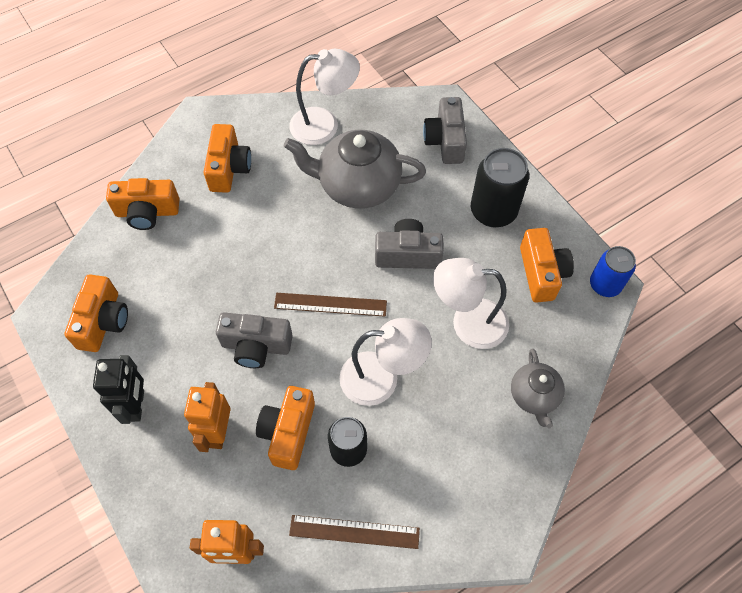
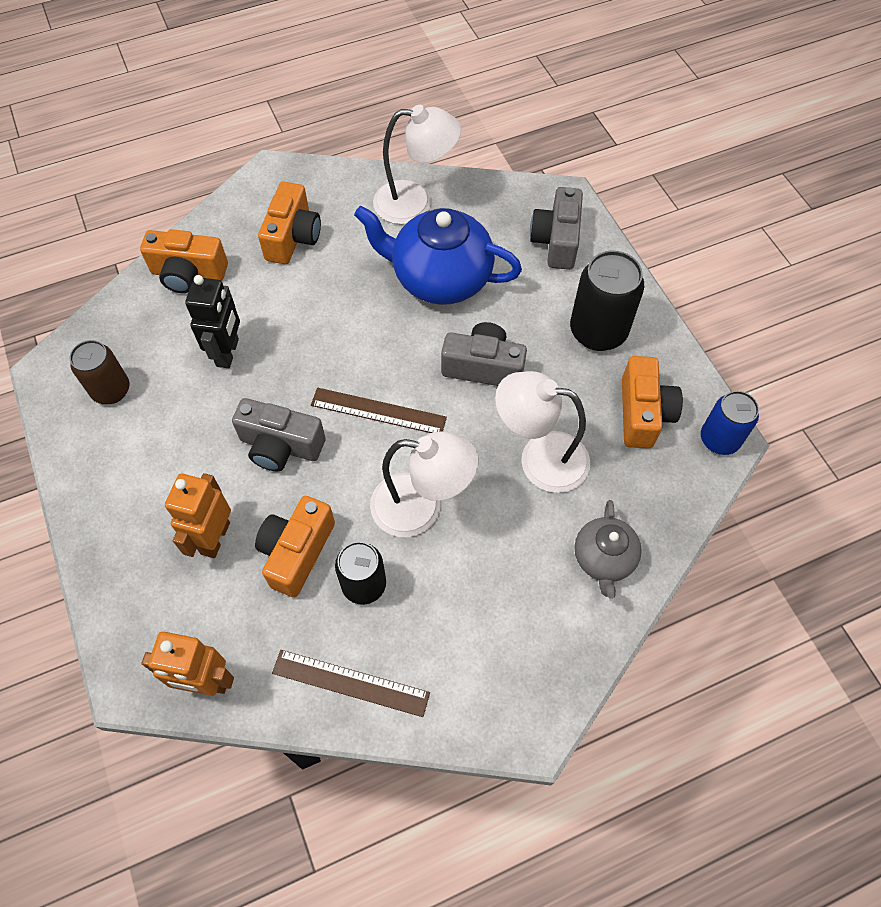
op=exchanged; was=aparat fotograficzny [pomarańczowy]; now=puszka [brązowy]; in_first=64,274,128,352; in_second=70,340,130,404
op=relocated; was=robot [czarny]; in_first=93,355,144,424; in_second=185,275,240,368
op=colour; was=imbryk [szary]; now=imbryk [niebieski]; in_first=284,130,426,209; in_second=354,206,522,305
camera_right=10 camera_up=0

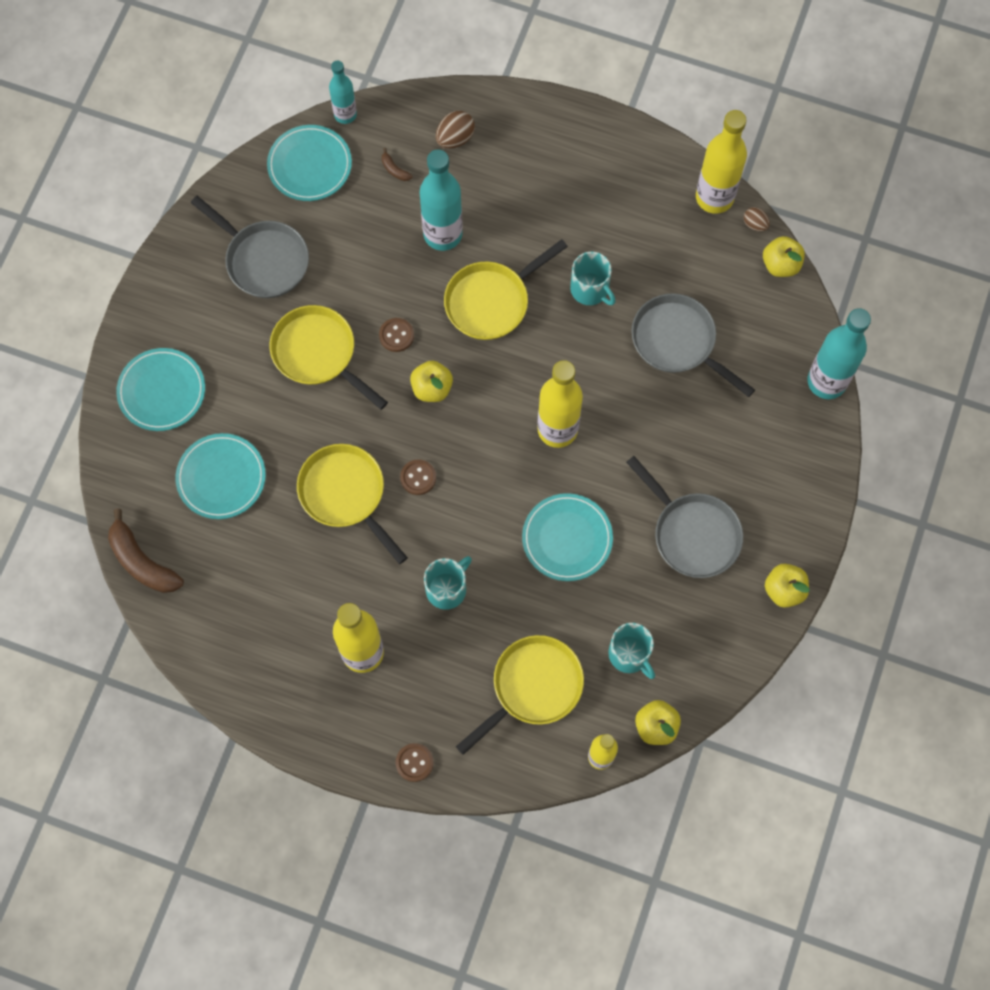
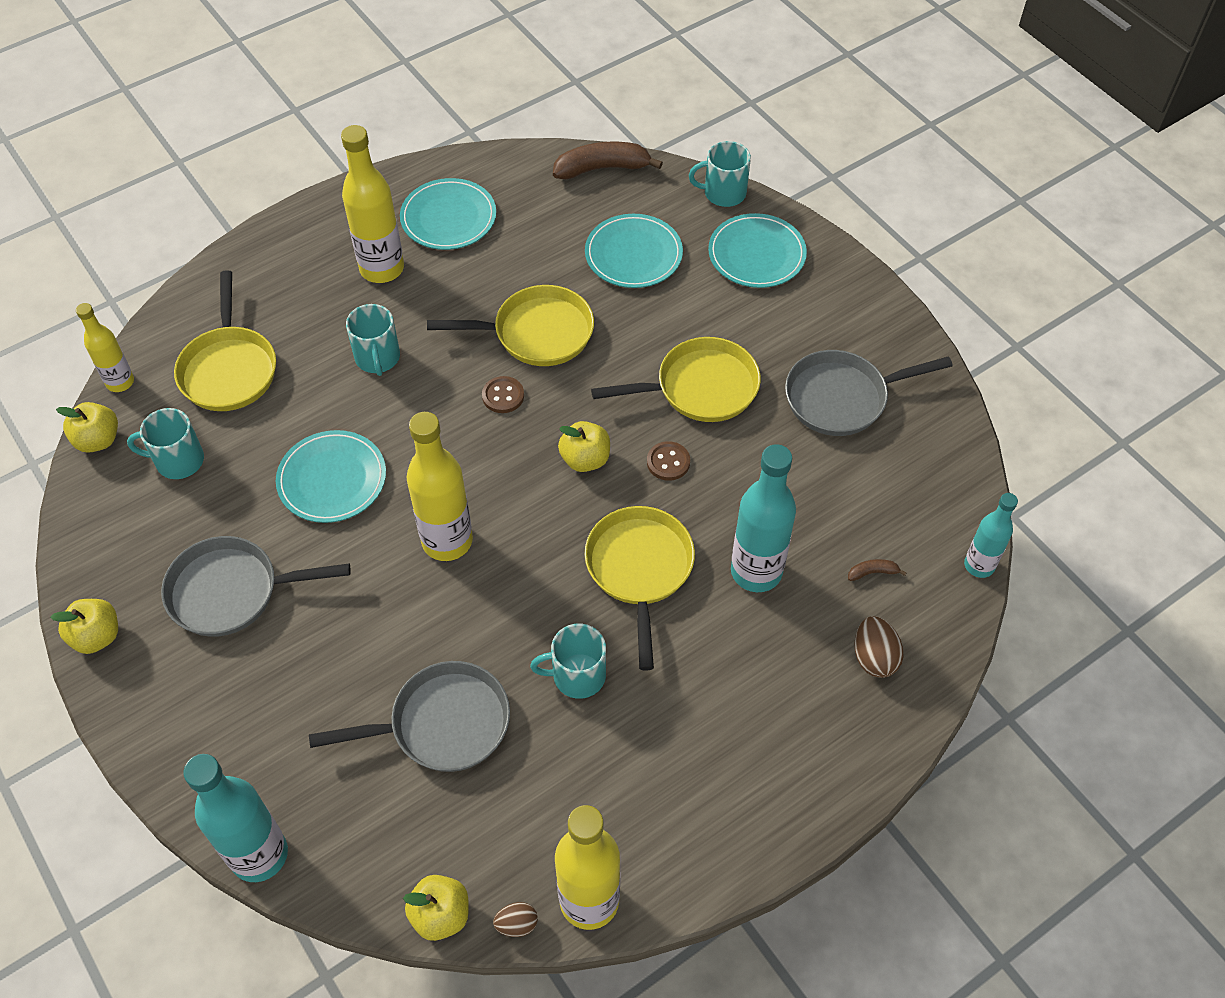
op=relocated; was=talerz [turkusowy]; in_first=267,125,352,201; in_second=400,178,496,250
op=appeared; now=kubek [turkusowy]; in_second=689,141,751,207
op=missing; was=guzik [brązowy]; in_first=396,743,433,782
camera_right=125 camera_up=-15

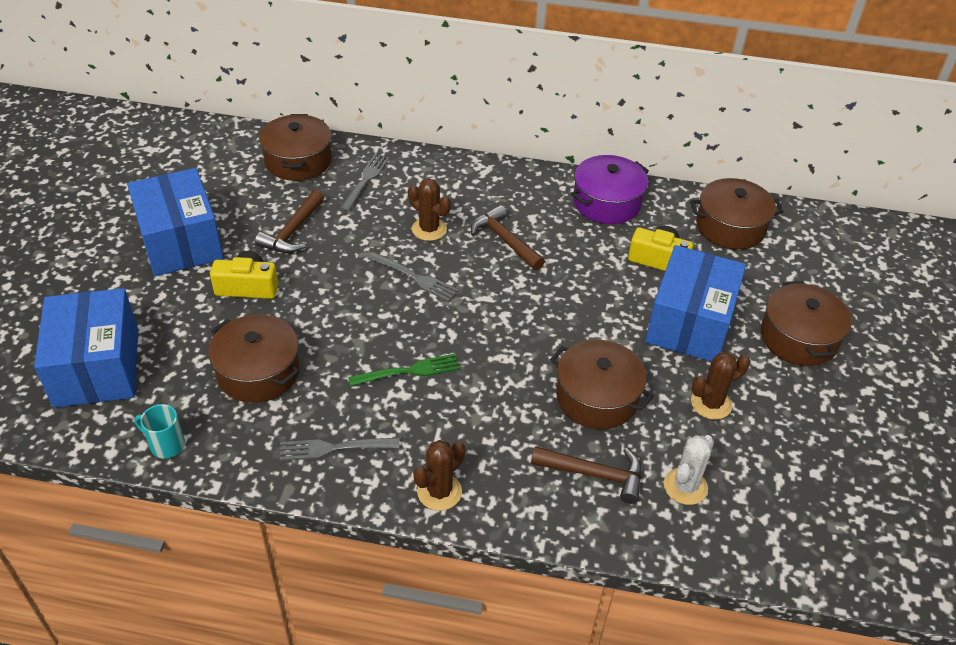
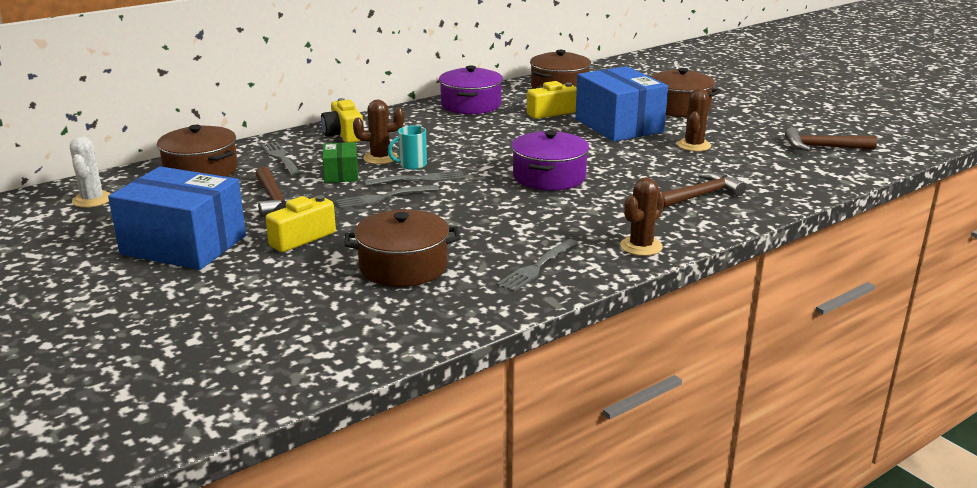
op=relocated; was=kaktus [biały]; in_first=664,435,714,505; in_second=70,136,111,208
op=appeared; now=aparat fotograficzny [żółty]; in_second=321,98,363,143
op=appeared; now=pudełko [zielony]; in_second=322,142,358,183
op=appeared; now=widelec [szary]; in_second=336,185,439,209
op=relocated; was=kubek [turkusowy]; in_first=134,404,185,459; in_second=388,126,427,170
op=appeared; now=garnek [fioletowy]; in_second=512,130,589,190
op=spun; was=kaktus [brązowy]; in_first=413,440,465,511; in_second=620,177,665,256; clockwise=45
op=relocated; was=młotek [brązowy]; in_first=471,205,545,270; in_second=785,127,877,151
op=missing; was=pudełko [niebieski]; in_first=34,288,138,408
op=missing; was=widelec [zielony]; in_first=348,354,460,386
op=missing; was=garnek [brązowy]; in_first=550,340,654,429
camera_right=-45 camera_up=-20

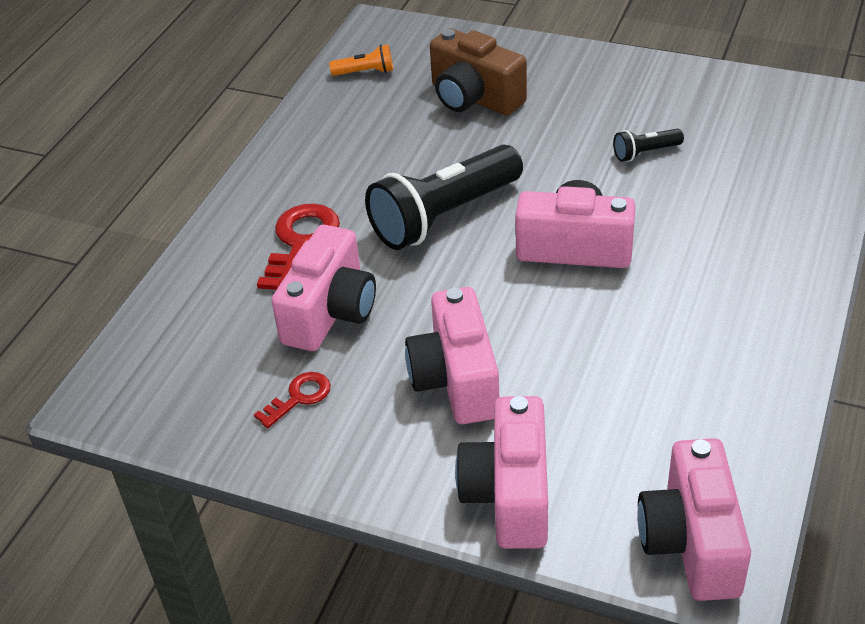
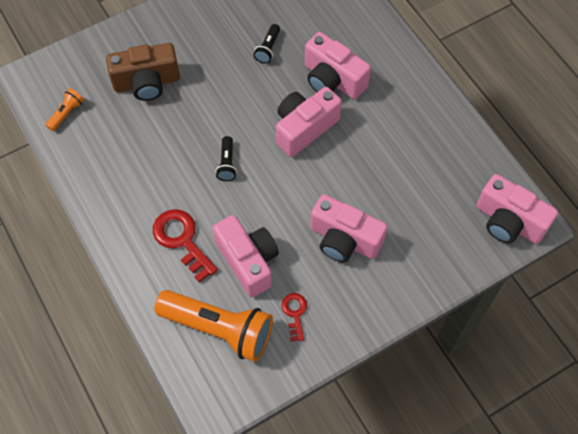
op=appeared; now=latarka [pomarańczowy]; in_second=154,290,273,362
op=size; was=latarka [czarny]; in_first=365,144,523,250; in_second=216,136,237,181; ratio=0.44
op=relocated; was=aparat fotograficzny [różowy]; in_first=455,396,548,549; in_second=305,32,371,99
camera_right=-55 camera_up=20

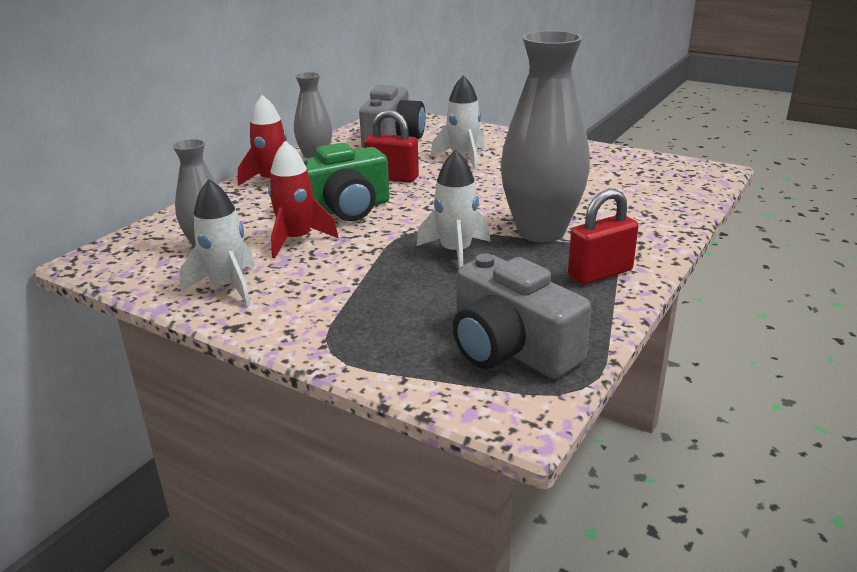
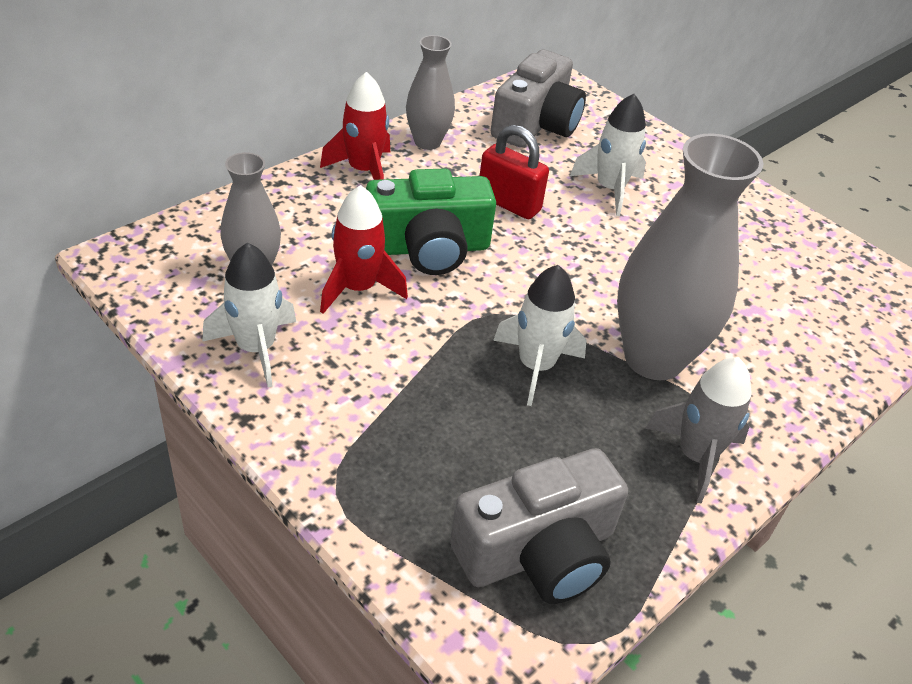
op=spun; was=aparat fotograficzny [szary]; in_first=453,253,591,379; in_second=450,448,628,604; clockwise=-90
op=exchanged; was=kłódka [czerwony]; now=rakieta [szary]; in_first=568,189,639,285; in_second=645,357,752,504
camera_right=10 camera_up=15

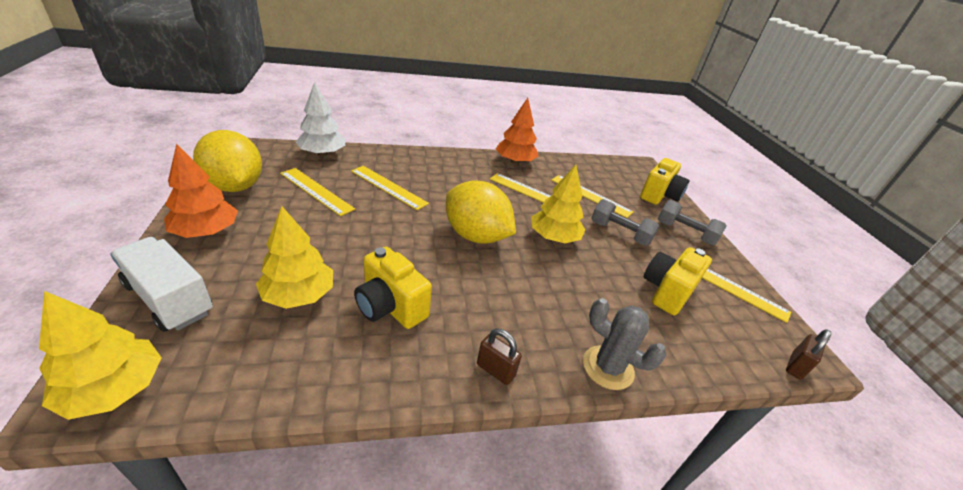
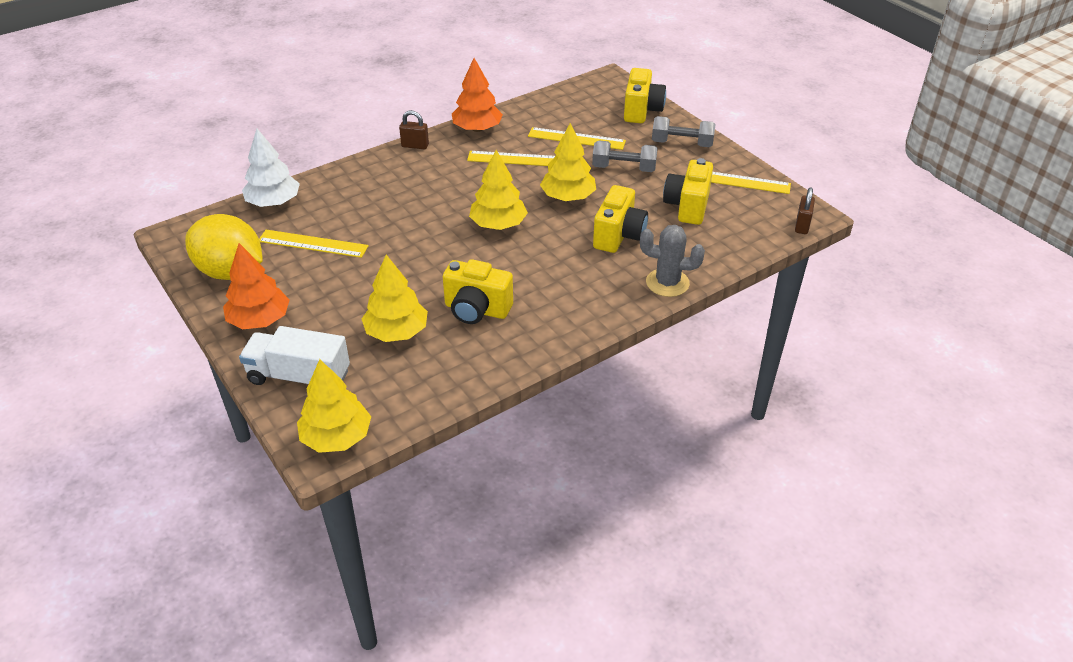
op=relocated; was=kłódka [brązowy]; in_first=477,328,522,385; in_second=399,110,429,149
op=exchanged; was=cytryna [żółty]; now=drzewko [żółty]; in_first=446,180,516,244; in_second=469,150,528,230
op=appeared; now=aparat fotograficzny [żółty]; in_second=593,185,648,253
op=missing; was=linijka [żółty]; in_first=351,166,429,210
camera_right=-20 camera_up=5

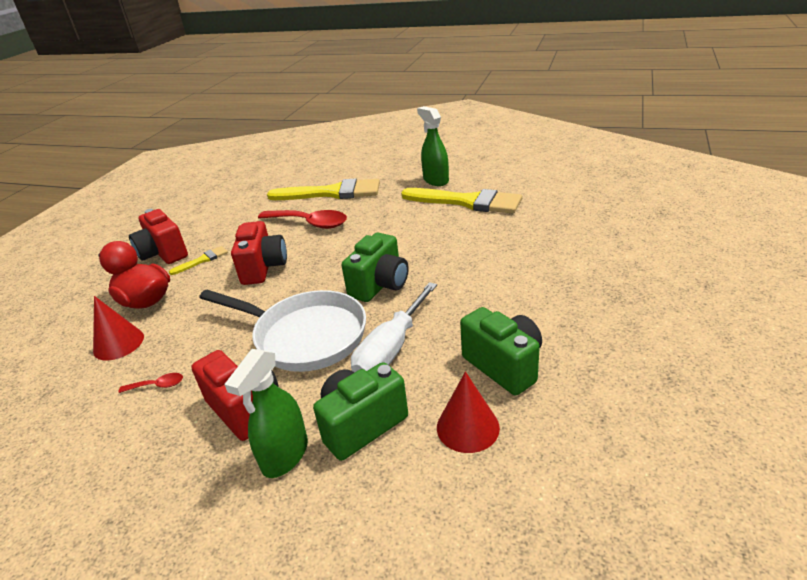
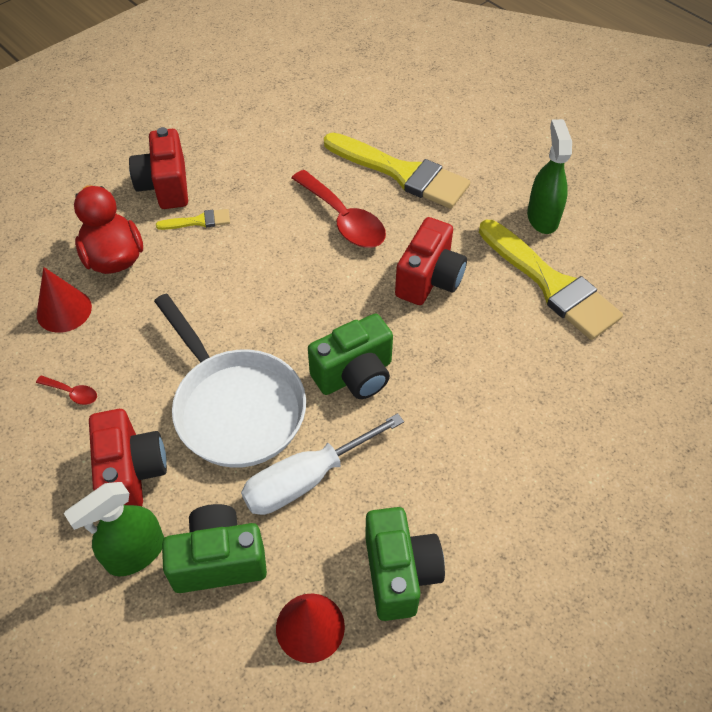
op=relocated; was=aparat fotograficzny [czerwony]; in_first=231,221,287,285; in_second=395,217,467,305
camera_right=25 camera_up=20

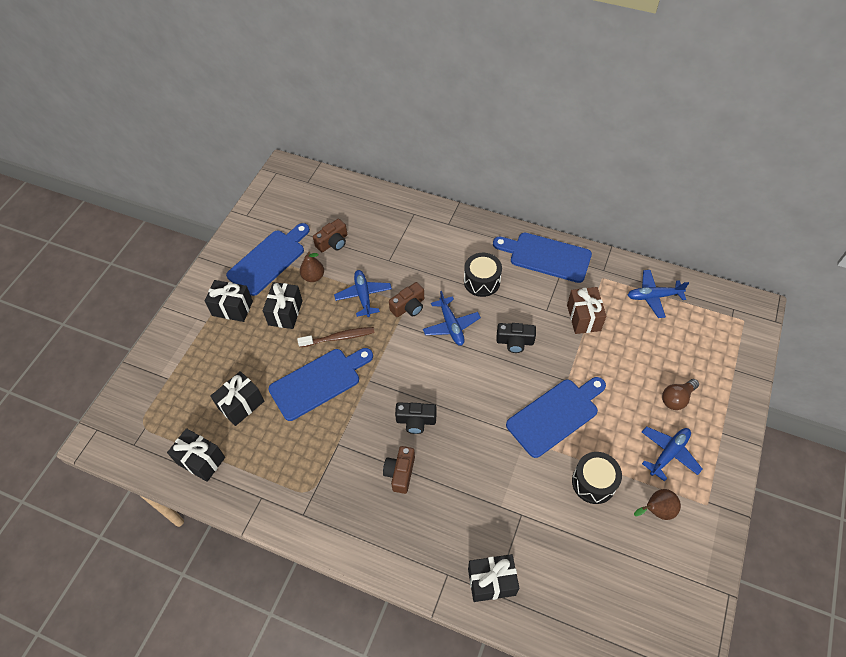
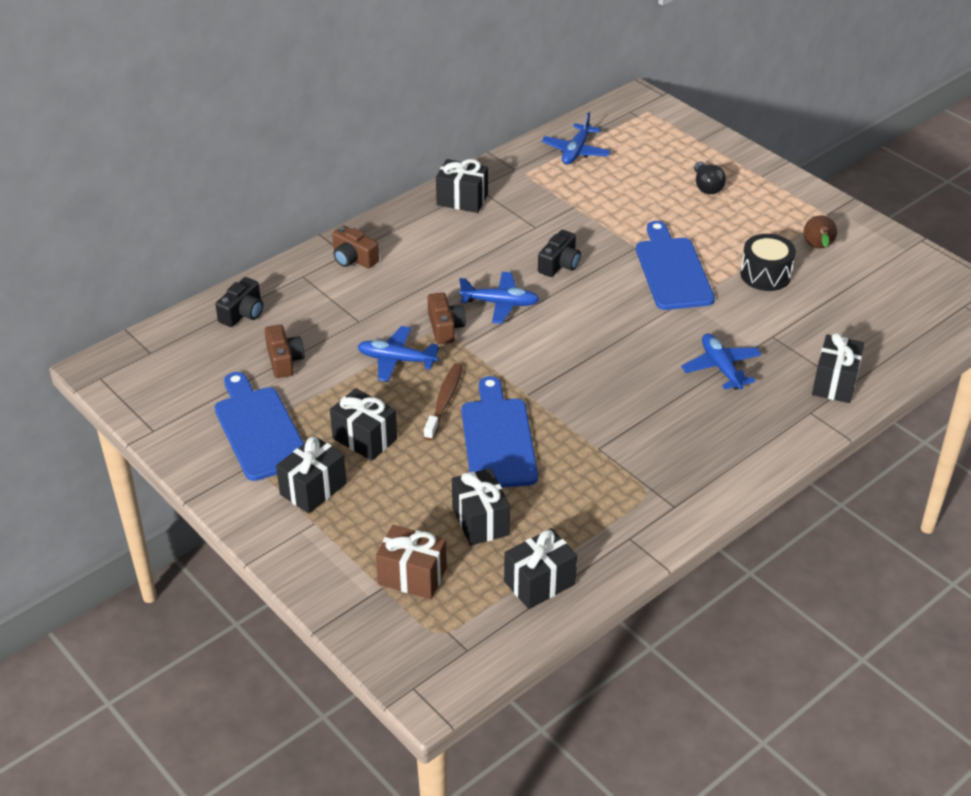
op=relocated; was=aparat fotograficzny [czarny]; in_first=395,402,437,434; in_second=215,277,263,327
op=relocated; was=aparat fotograficzny [brązowy]; in_first=383,446,415,494; in_second=332,226,379,269
op=relocated; was=prezent [brązowy]; in_first=567,287,606,334; in_second=376,525,447,599
op=exchanged; was=deska do krojenia [niebieski]; now=prezent [czarny]; in_first=493,233,592,283; in_second=436,159,488,213
op=relocated; was=samolot [niebieski]; in_first=642,426,703,482; in_second=681,333,762,390
op=colour; was=żarówka [brązowy]; now=żarówka [czarny]; in_first=662,379,699,410; in_second=694,161,726,194
op=missing; was=gruszka [brązowy]; in_first=300,252,324,282
op=missing; was=bęben [czarny]; in_first=464,253,502,297
camera_right=-65 camera_up=-15

